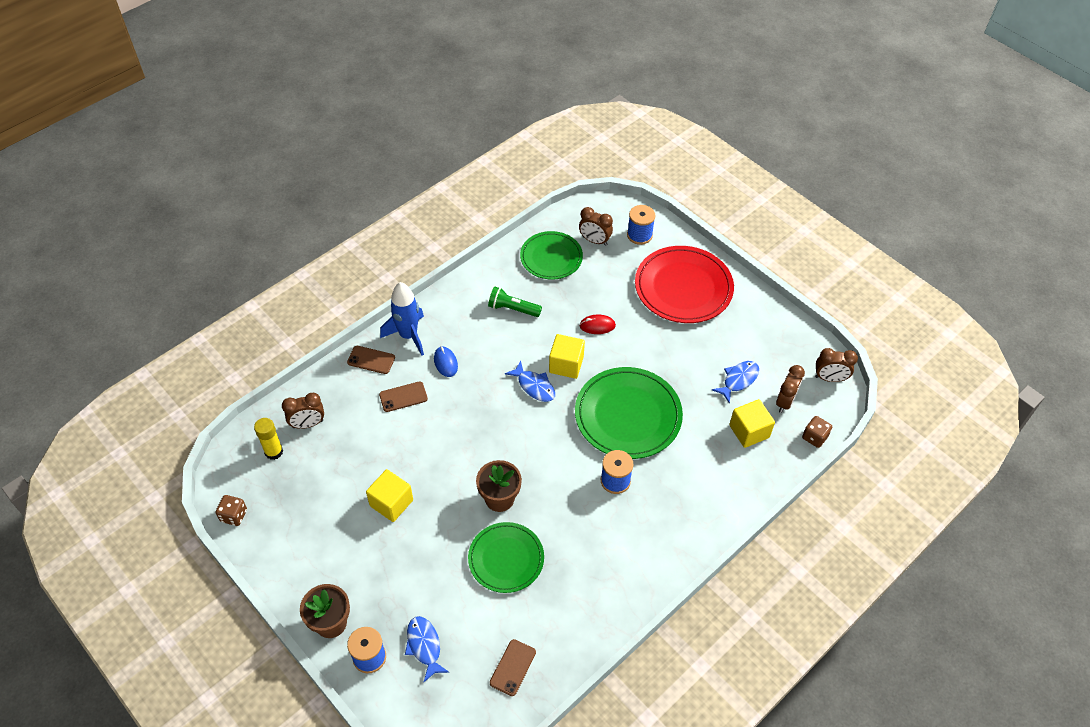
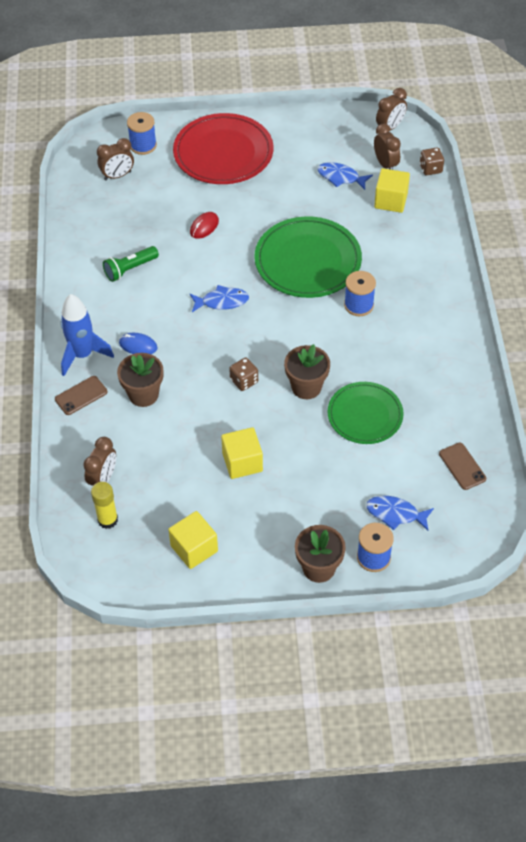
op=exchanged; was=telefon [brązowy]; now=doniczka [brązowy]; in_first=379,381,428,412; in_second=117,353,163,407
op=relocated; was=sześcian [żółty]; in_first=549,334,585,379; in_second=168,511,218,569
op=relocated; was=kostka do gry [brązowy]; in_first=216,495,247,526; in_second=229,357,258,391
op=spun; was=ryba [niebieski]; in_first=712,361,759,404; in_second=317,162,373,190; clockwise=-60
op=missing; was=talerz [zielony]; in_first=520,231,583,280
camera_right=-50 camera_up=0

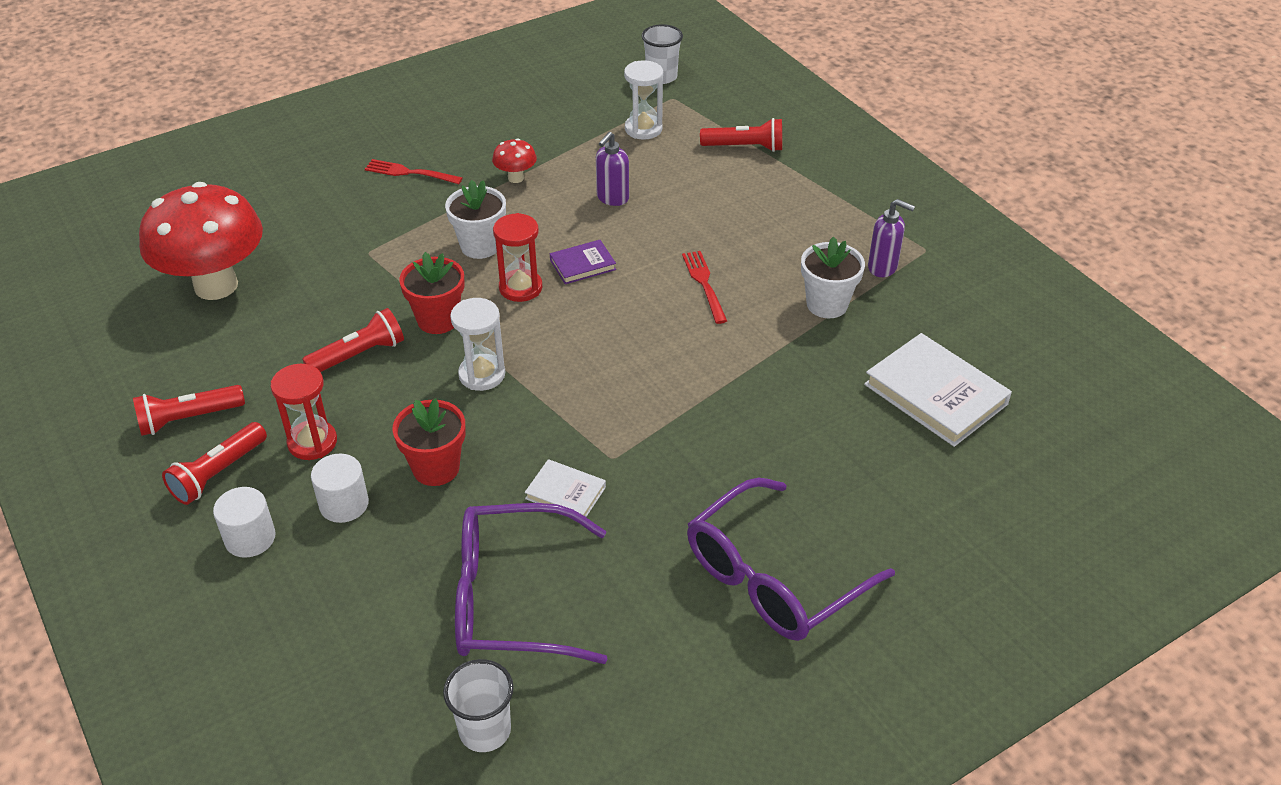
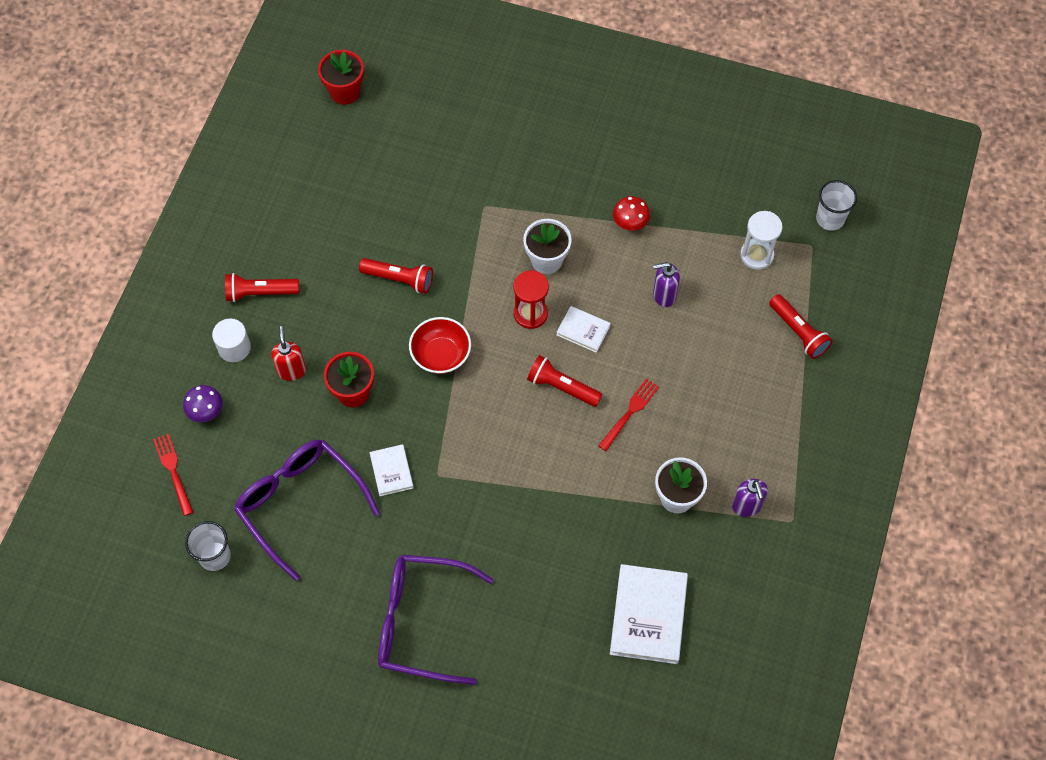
op=relocated; was=widelec [czerwony]; in_first=365,159,463,184; in_second=153,433,193,516
op=appeared; now=grzyb [fioletowy]; in_second=183,385,223,422
op=exchanged; was=walec [biały]; now=dozownik mydła [czerwony]; in_first=311,454,369,523; in_second=271,326,306,381
op=relocated; was=doniczka [czerwony]; in_first=399,252,465,334; in_second=318,50,364,105
op=exchanged; was=klepsydra [biały]; now=miska [czerwony]; in_first=450,298,505,391; in_second=409,317,471,374
op=relocated; was=latarka [czerwony]; in_first=133,385,245,436; in_second=527,355,602,407
op=colour; was=książka [fioletowy]; now=książka [biały]; in_first=550,240,616,284; in_second=557,306,611,353
op=missing; was=grzyb [czerwony]; in_first=139,182,263,300
op=missing; was=klepsydra [czerwony]; in_first=271,364,337,460
camera_right=50 camera_up=20

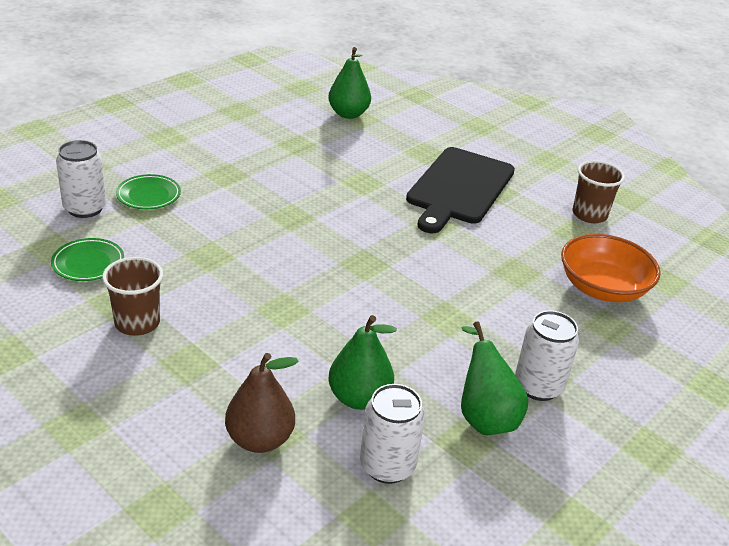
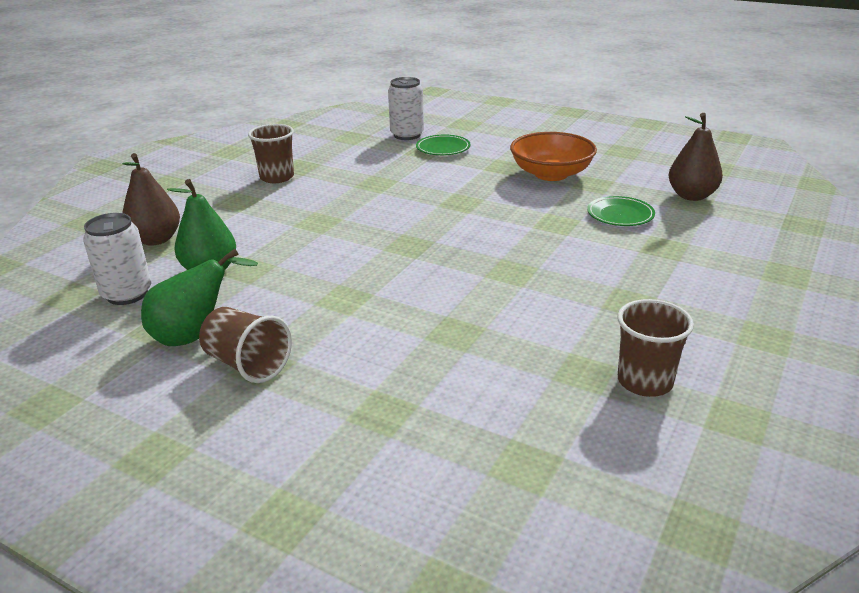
op=exchanged; was=puszka [biały]; now=szklanka [brązowy]; in_first=515,310,579,401; in_second=199,307,292,383
op=relocated; was=miska [pomarańczowy]; in_first=561,234,661,302; in_second=510,132,597,181
op=relocated; was=talerz [zielony]; in_first=51,238,124,281; in_second=587,196,655,226
op=colour; was=gruszka [zielony]; now=gruszka [brązowy]; in_first=328,47,371,119; in_second=669,113,723,201
op=missing; was=deska do krojenia [czarny]; in_first=406,147,515,233
camera_right=80 camera_up=-5

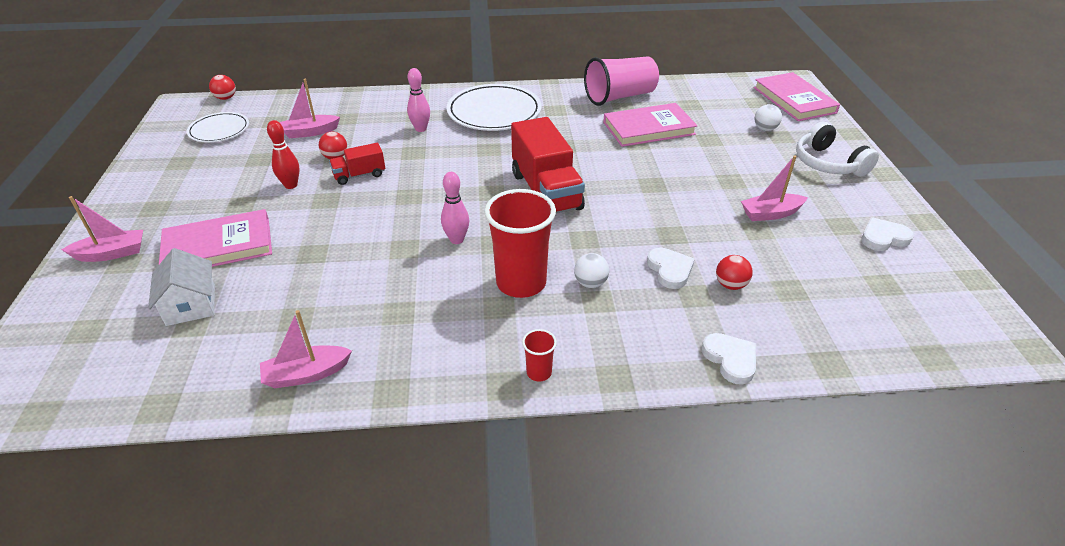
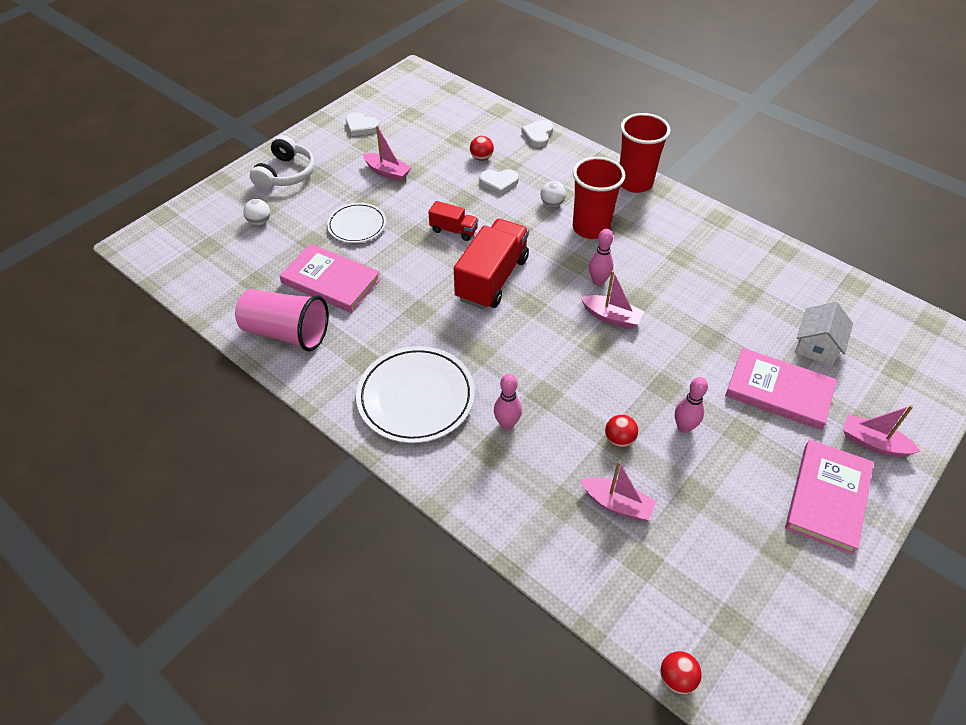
op=relocated; was=talerz [biały]; in_first=187,112,249,142; in_second=327,203,386,243
op=relocated; was=ciężarówka [czerwony]; in_first=329,143,385,185; in_second=428,201,478,241
op=spun; was=serce [biały]; in_first=647,248,695,289; in_second=479,169,519,195; clockwise=-120
op=relocated; was=łódka [różowy]; in_first=260,310,352,388; in_second=581,270,644,329
op=size; was=szklanka [czerwony]; in_first=522,329,557,381; in_second=620,113,671,193; ratio=2.27
op=colour; was=kręgiel [czerwony]; now=kręgiel [różowy]; in_first=267,120,299,189; in_second=675,377,708,433
op=relocated; was=książka [różowy]; in_first=754,72,840,121; in_second=785,440,874,555
camera_right=-135 camera_up=10

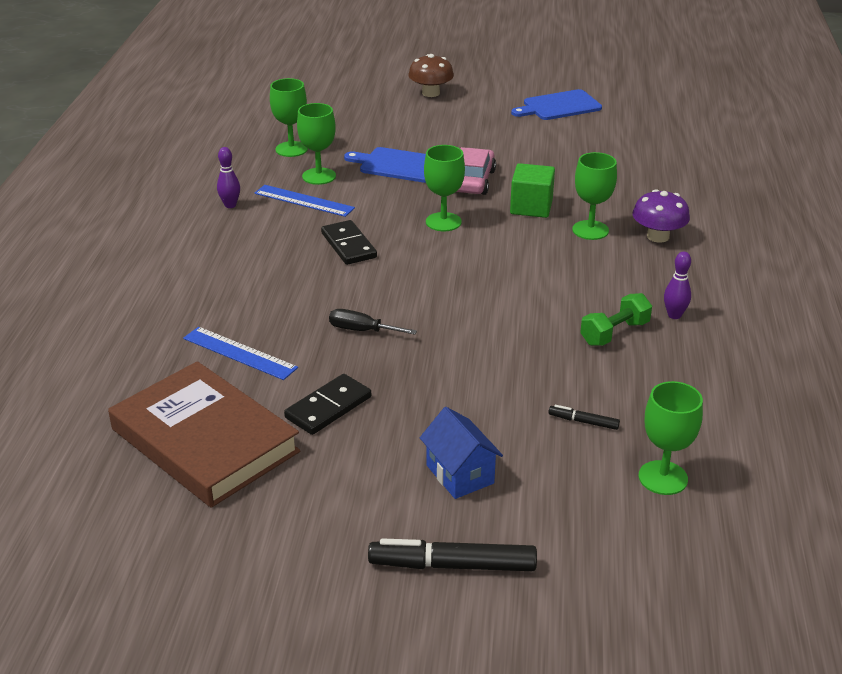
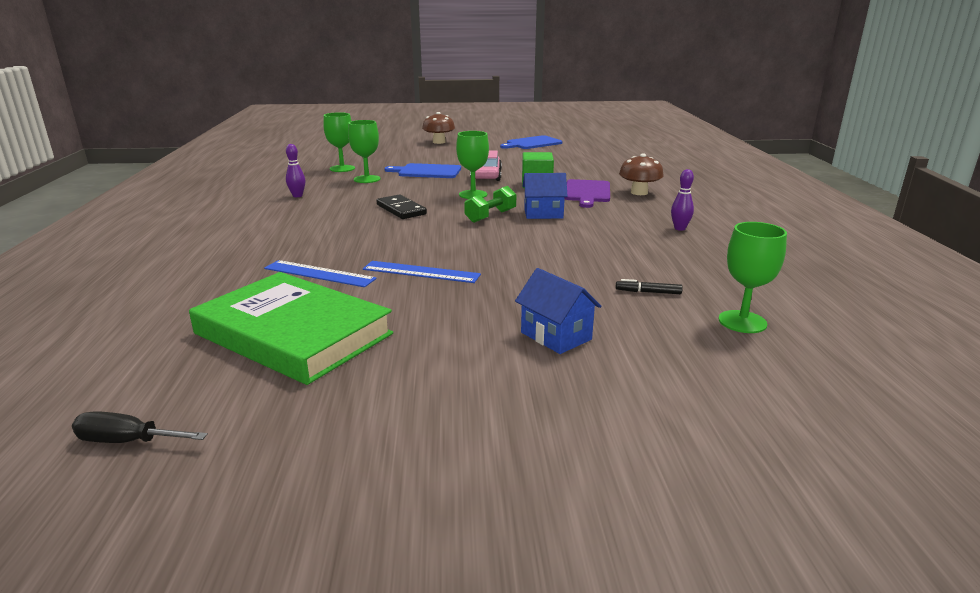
op=relocated; was=śrubokręt [czarny]; in_first=329,309,417,335; in_second=72,411,208,443
op=colour; was=książka [brązowy]; now=książka [zielony]; in_first=108,361,300,508; in_second=189,272,393,385
op=relocated; was=linijka [niebieski]; in_first=254,185,355,217; in_second=363,261,481,283
op=relocated; was=hantel [zielony]; in_first=580,293,652,346; in_second=464,186,516,223
op=appeared; now=domek [niebieski]; in_second=522,173,568,219
op=exchanged; was=kielich [zielony]; now=deska do krojenia [fioletowy]; in_first=572,152,617,240; in_second=565,179,610,208
op=colour; was=grzyb [fioletowy]; now=grzyb [brązowy]; in_first=632,189,690,243; in_second=619,154,664,195
op=missing; was=kostka domina [czarny]; in_first=284,374,371,435
op=missing; was=flamaster [czarny]; in_first=368,538,537,571
camera_right=-10 camera_up=-10

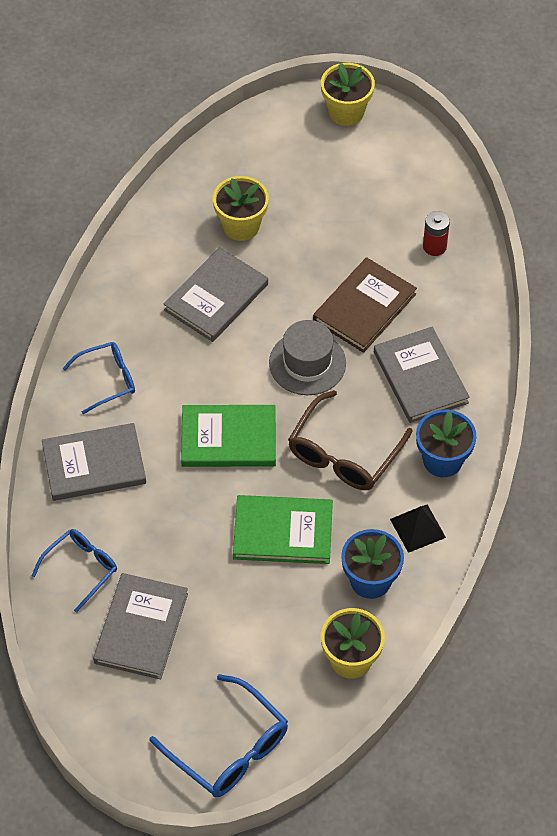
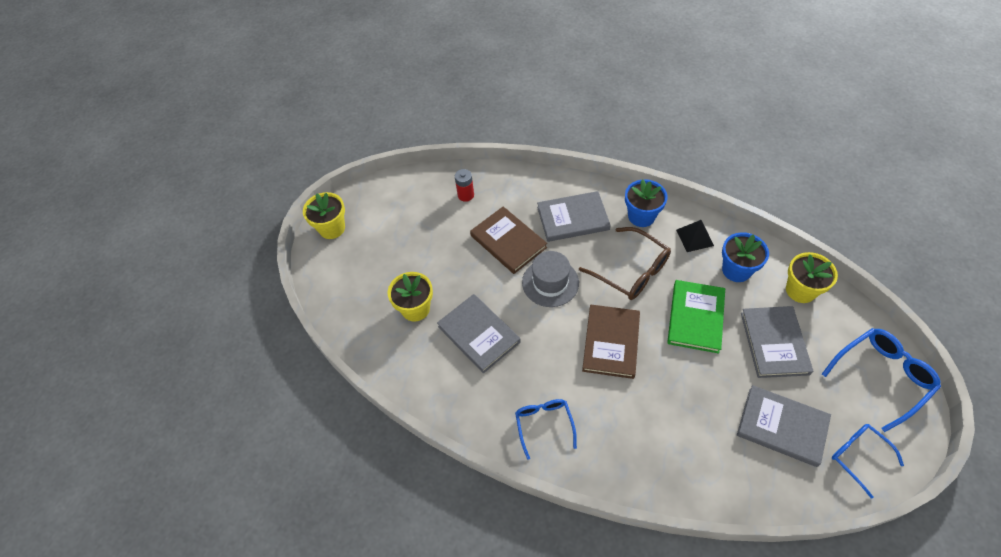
op=colour; was=książka [zielony]; now=książka [brązowy]; in_first=181,405,276,467; in_second=582,305,640,379
op=relocated; was=książka [szary]; in_first=42,423,146,501; in_second=741,306,813,378
op=relocated; was=okulary [niebieski]; in_first=32,529,117,613; in_second=832,424,904,499
camera_right=-75 camera_up=0

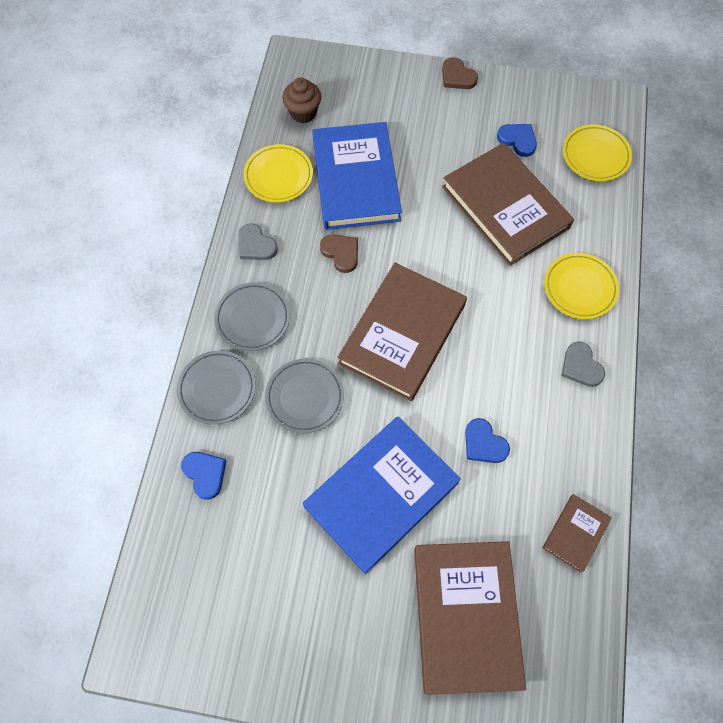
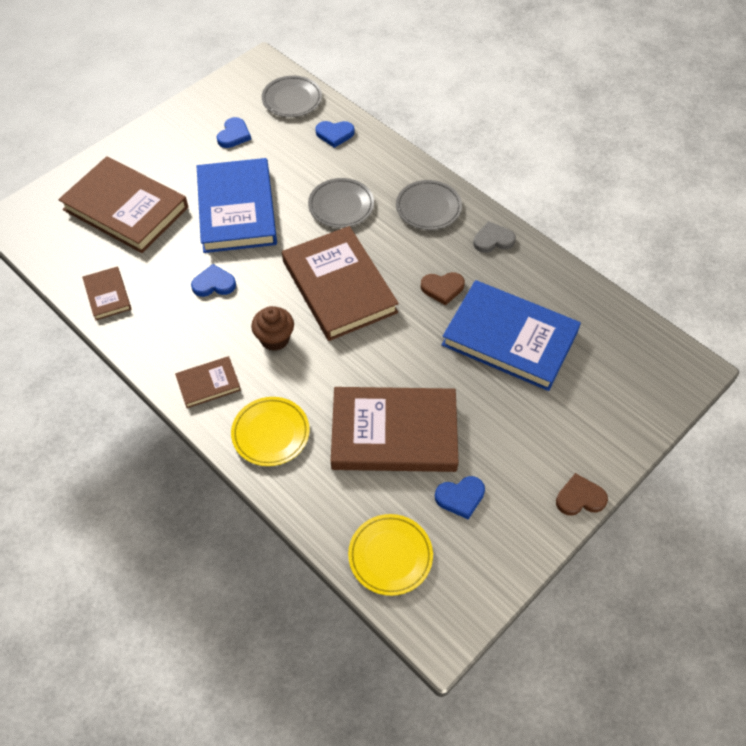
op=exchanged; was=serce [szary]; now=książka [brązowy]; in_first=561,341,605,387; in_second=175,356,241,408
op=appeared; now=serce [niebieski]; in_second=217,117,251,148
op=relocated; was=muffinka [brązowy]; in_first=282,78,322,123; in_second=251,306,294,351
op=relocated; was=talerz [szary]; in_first=177,350,256,425; in_second=262,76,322,117
op=missing; was=talerz [żółty]; in_first=243,144,313,203
camera_right=125 camera_up=-10

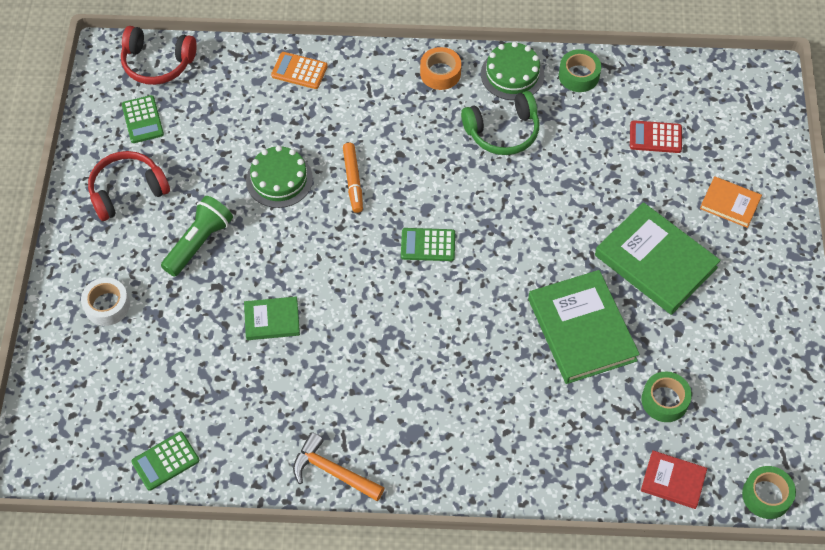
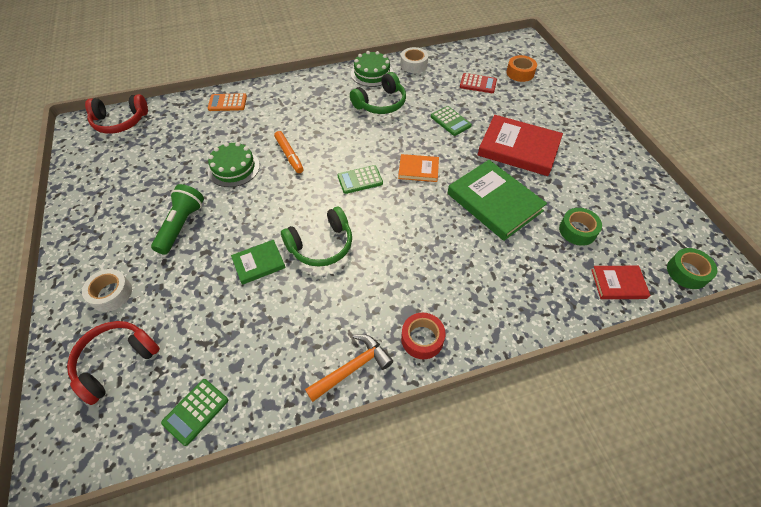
op=relocated; was=słuchawki [czerwony]; in_first=88,151,170,221; in_second=67,321,160,405
op=appeared; now=słuchawki [zielony]; in_second=281,207,352,267
op=spun; was=młotek [pomarańczowy]; in_first=293,432,385,501; in_second=305,334,393,402; clockwise=135
op=relocated; was=książka [pomarańczowy]; in_first=700,176,762,228; in_second=398,154,439,182
op=colour; was=taśma klejąca [zielony]; now=taśma klejąca [biały]; in_first=559,49,601,92; in_second=401,47,428,73
op=appeared; now=taśma klejąca [czerwony]; in_second=401,313,445,359
op=relocated; was=kalkulator [zielony]; in_first=122,95,164,143; in_second=431,106,472,136
op=spun; was=kalkulator [czerwony]; in_first=630,120,682,153; in_second=460,73,497,93; clockwise=-150
op=colour; was=książka [zielony]; now=książka [czerwony]; in_first=595,202,721,315; in_second=478,115,563,176
op=relocated; was=taśma klejąca [pomarańczowy]; in_first=420,47,461,90; in_second=506,55,537,82
camera_right=-20 camera_up=-5

